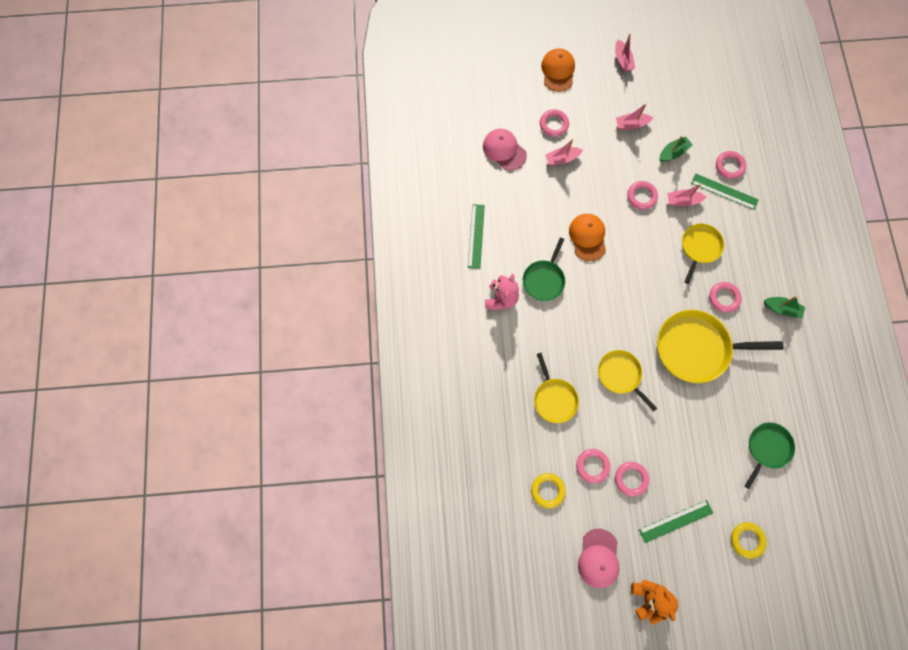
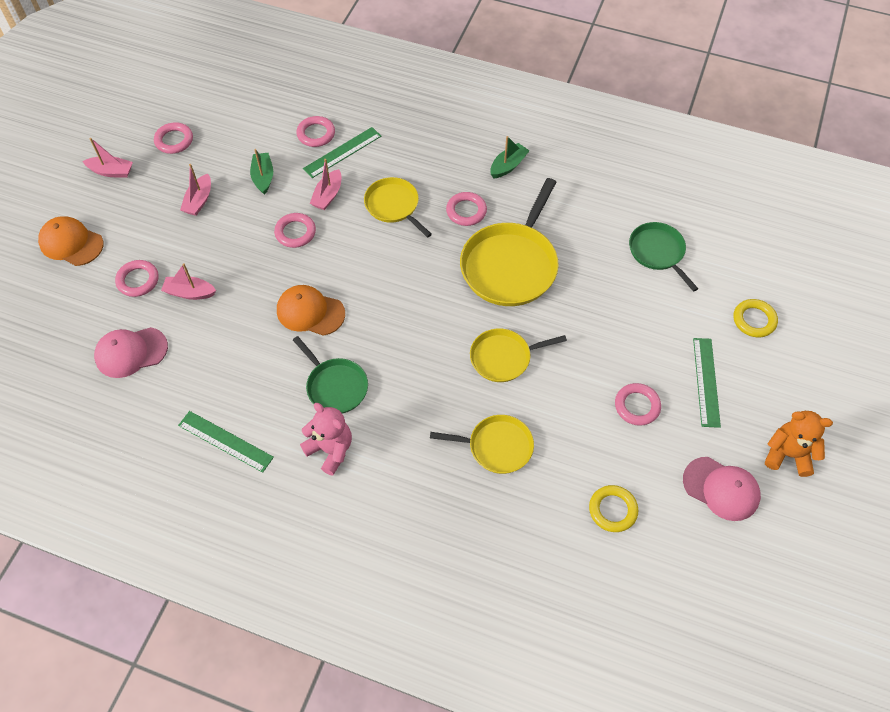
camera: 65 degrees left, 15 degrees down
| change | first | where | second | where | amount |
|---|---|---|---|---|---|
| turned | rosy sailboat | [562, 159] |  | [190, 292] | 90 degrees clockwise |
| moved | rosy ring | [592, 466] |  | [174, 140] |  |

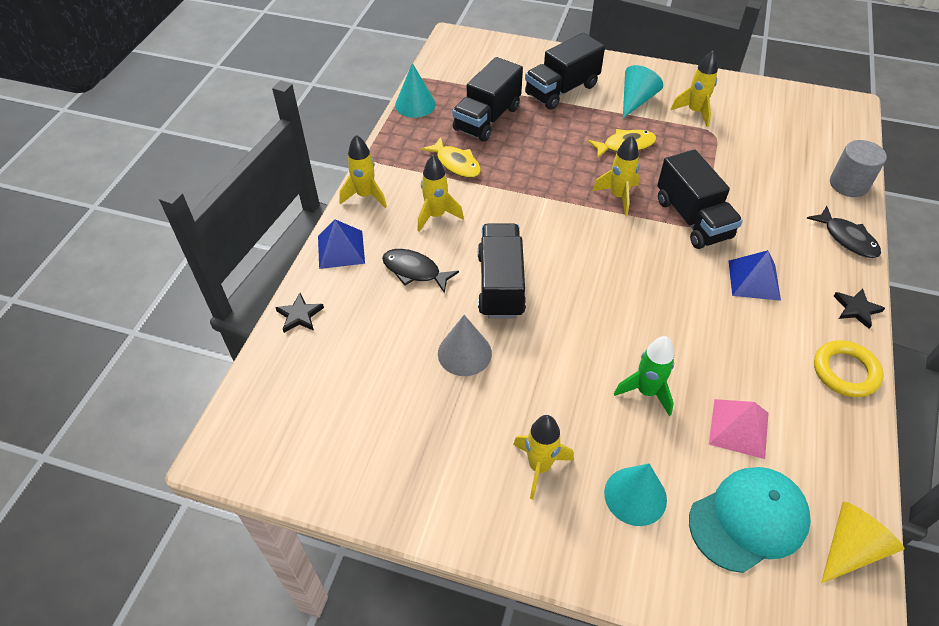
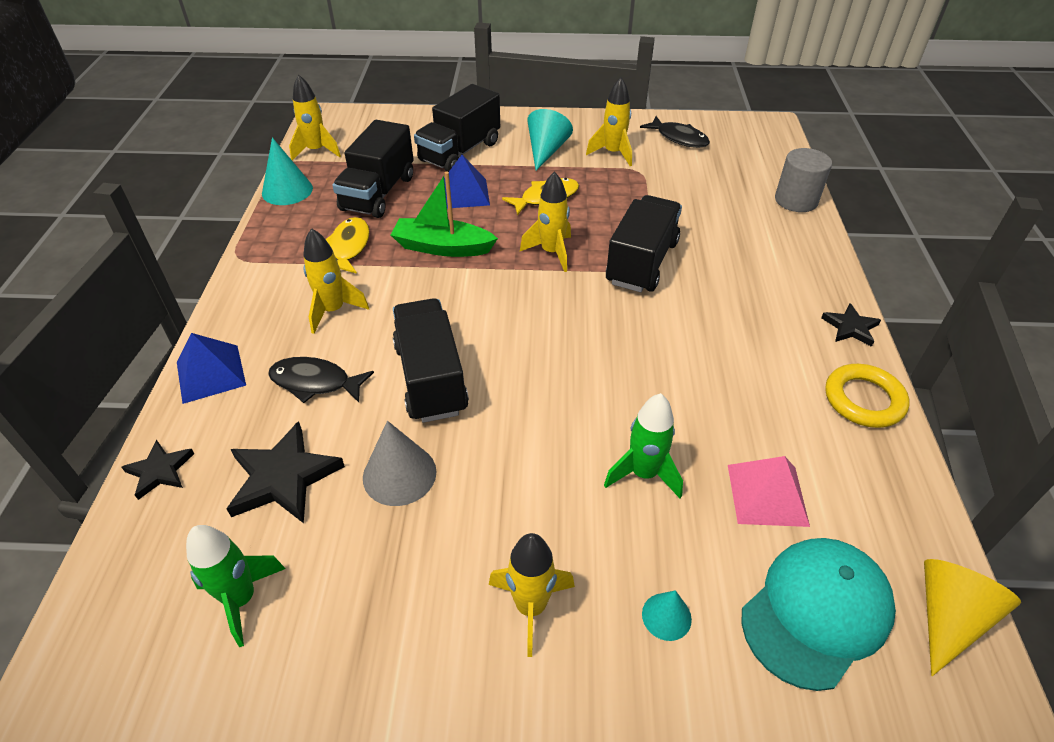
camera: 15 degrees left, 5 degrees down
| change | first | where | second | where | amount |
|---|---|---|---|---|---|
| moved | bright yellow spaceship | [365, 196] |  | [316, 151] |  |
| turned | bright yellow toy fish | [456, 163] |  | [349, 247] | 120 degrees counterclockwise |
| turned | black lorry | [692, 219] |  | [642, 262] | 120 degrees counterclockwise |
| moved | black toy fish | [847, 238] |  | [679, 138] |  |
| moved | cobalt pyramid shape | [754, 280] |  | [464, 193] |  |
| resized | aqua cone | [635, 496] |  | [666, 616] | x0.58 |
| added |  |  | green sailboat | [442, 247] |  |
| added |  |  | black star | [283, 477] |  |
| added |  |  | green spaceship | [241, 599] |  |

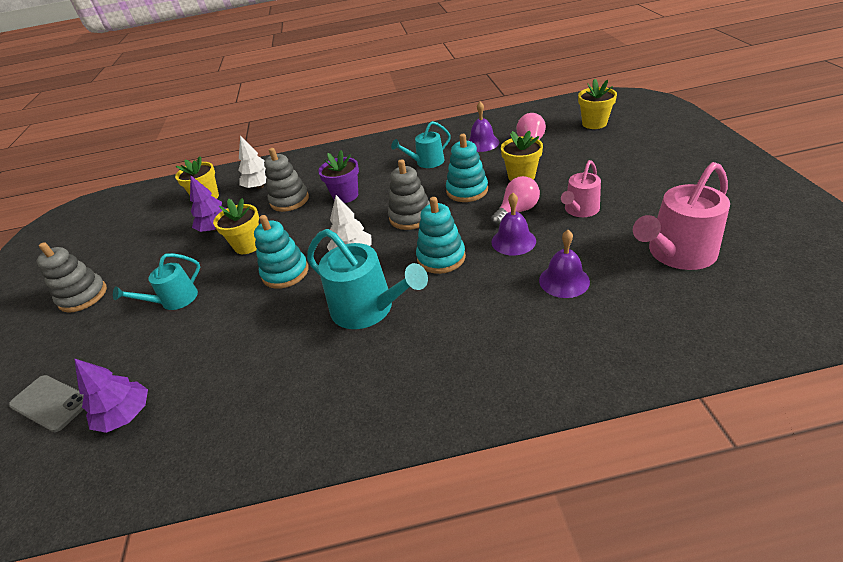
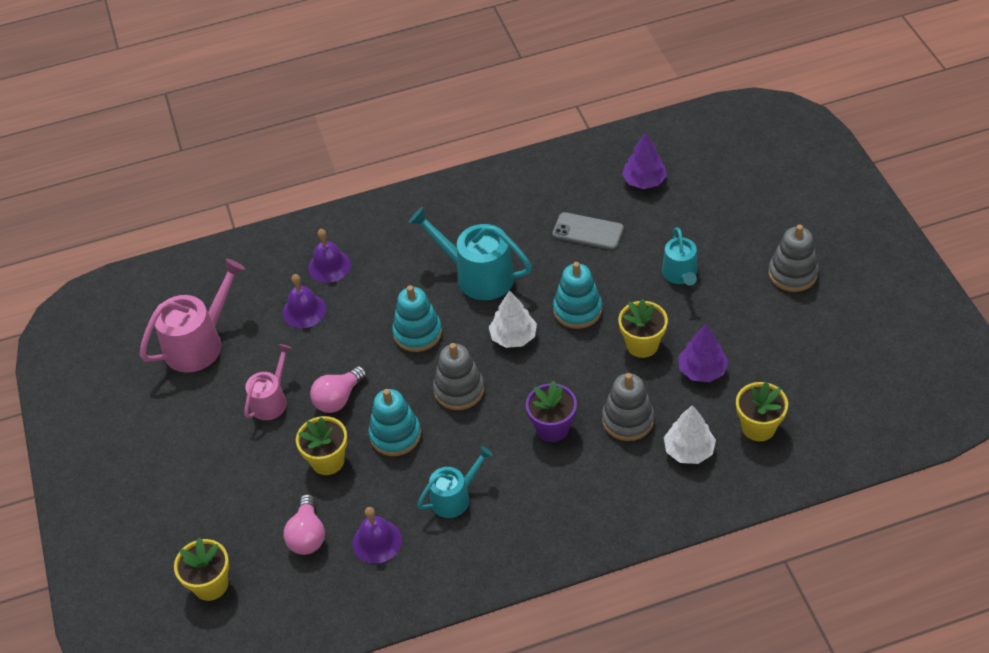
camera: 170 degrees right, 10 degrees up
| change | first | where | second | where | amount |
|---|---|---|---|---|---|
| moved | violet hand bell | [513, 241] |  | [329, 266] |  |
| turned | aqua watering can | [175, 300] |  | [680, 274] | 135 degrees clockwise |
| moved | grey mobile phone | [51, 403] |  | [588, 232] |  |

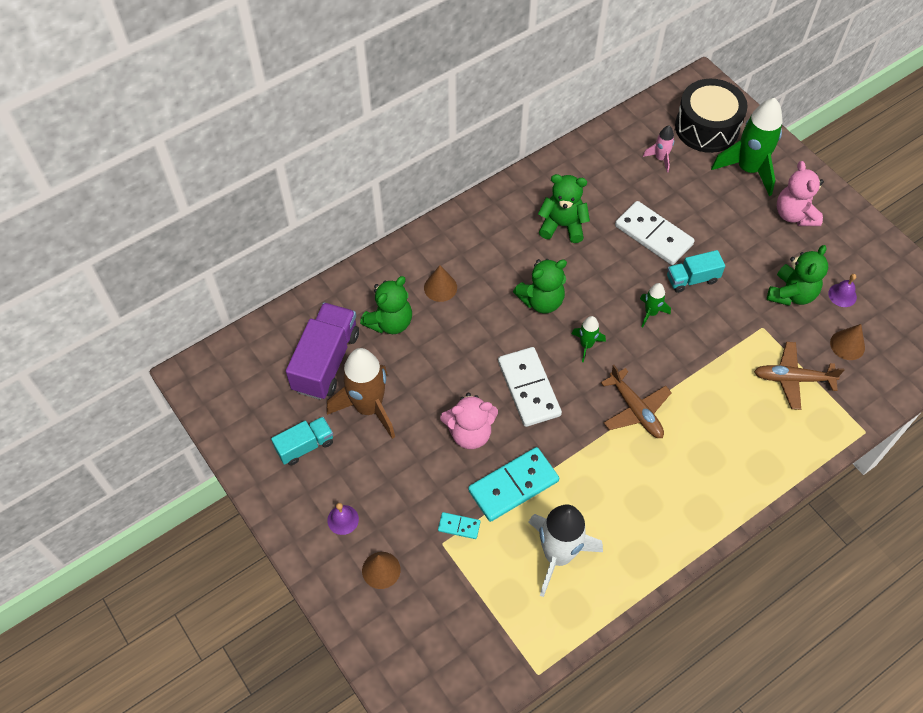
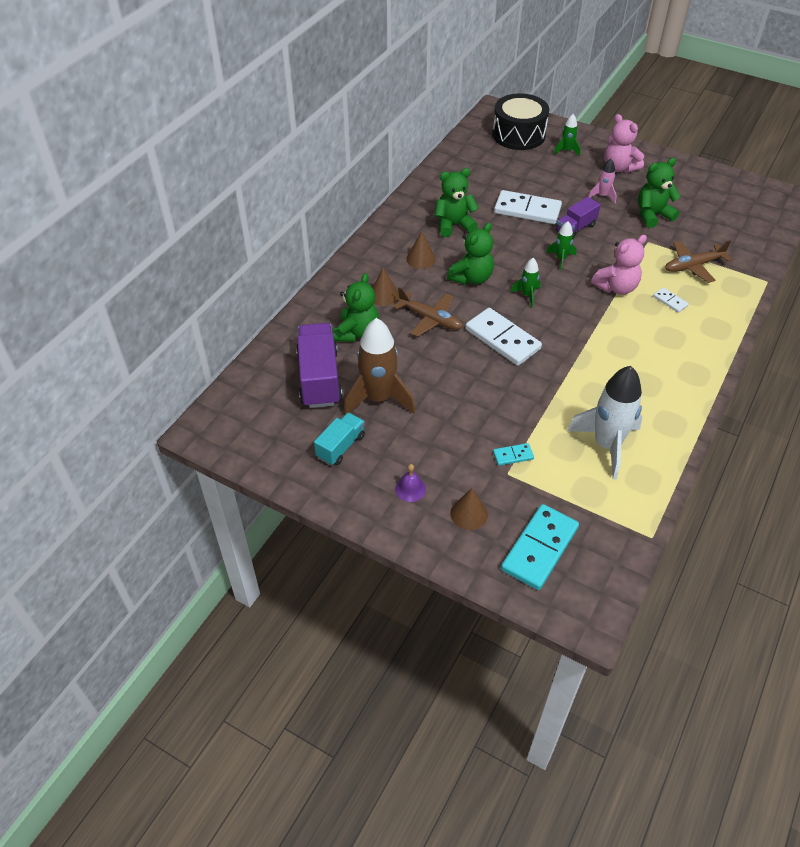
camera: 25 degrees left, 10 degrees down
| change | first | where | second | where | amount |
|---|---|---|---|---|---|
| resized | green spaceship | [748, 169] |  | [566, 151] | x0.49 |
| moved | rosy spaceship | [660, 159] |  | [602, 196] |  |
| turned | green teddy | [791, 294] |  | [652, 215] | 120 degrees counterclockwise |
| recoloured | aqua lorry | [692, 279] | violet lorry | [575, 228] |  |
| removed | violet hand bell | [842, 295] |  |  |  |
| moved | brown cone | [847, 345] |  | [421, 259] |  |
| moved | brown toy plane | [635, 410] |  | [430, 319] |  |
| moved | rosy teddy | [470, 433] |  | [616, 287] |  |
| moved | aqua domino | [513, 485] |  | [539, 548] |  |
| added |  |  | pure white domino | [670, 301] |  |

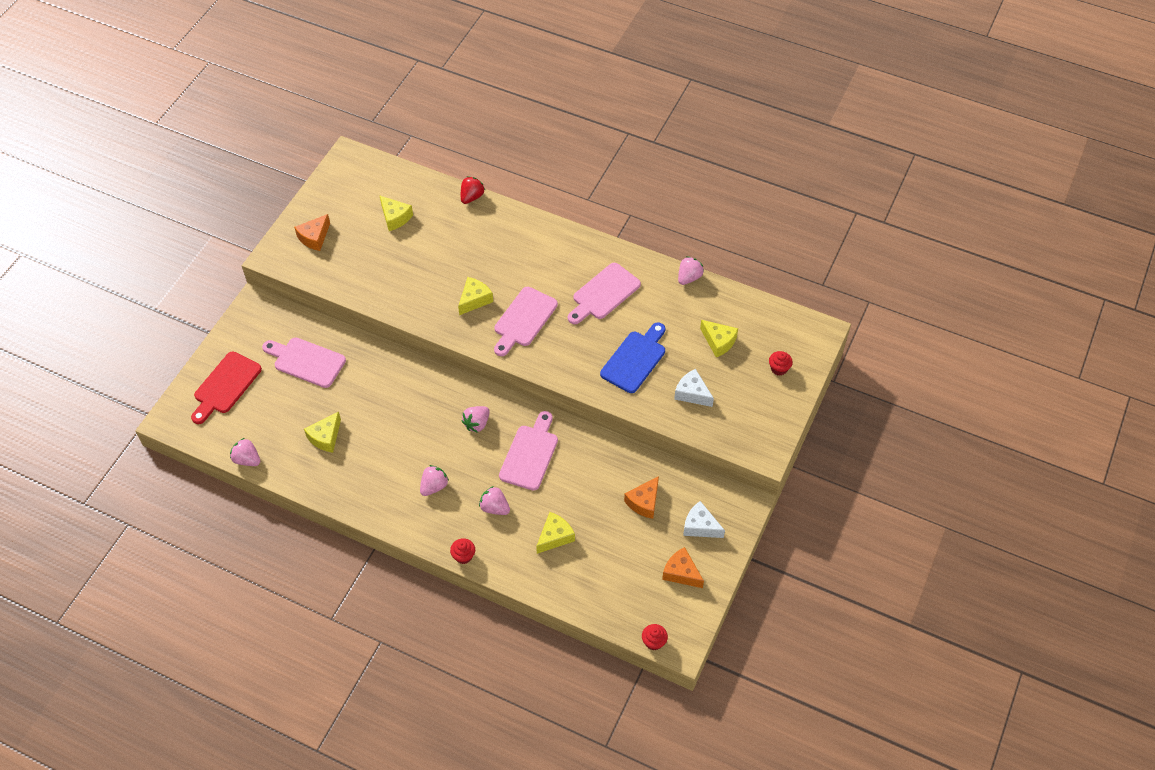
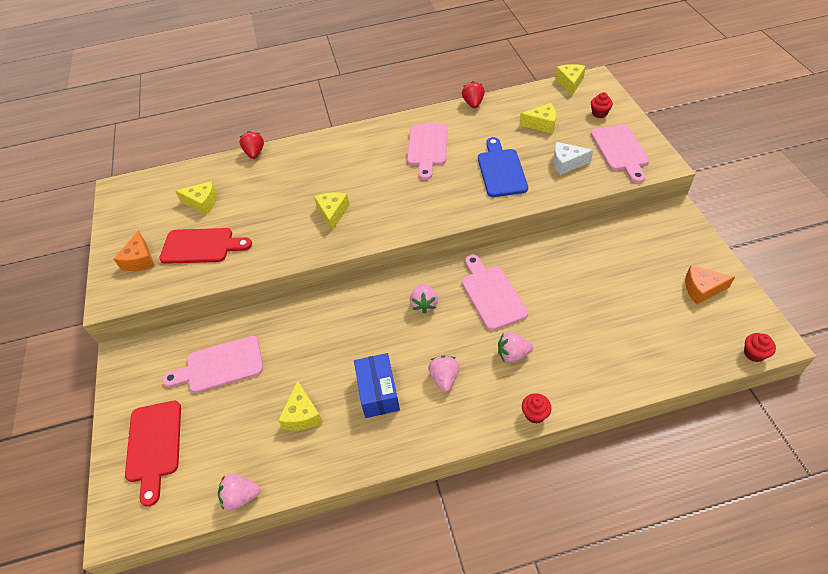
camera: 35 degrees left, 5 degrees down
| change | first | where | second | where | amount |
|---|---|---|---|---|---|
| recoloured | rosy strawberry | [689, 277] | scarlet strawberry | [473, 103] |  |
| moved | rosy chopping board | [524, 319] |  | [620, 150] |  |
| removed | orange piece of cheese | [644, 502] |  |  |  |
| removed | pure white piece of cheese | [700, 526] |  |  |  |
| moved | bright yellow piece of cheese | [555, 536] |  | [570, 83] |  |
| added |  |  | scarlet chopping board | [201, 246] |  |
| added |  |  | cobalt package | [378, 392] |  |

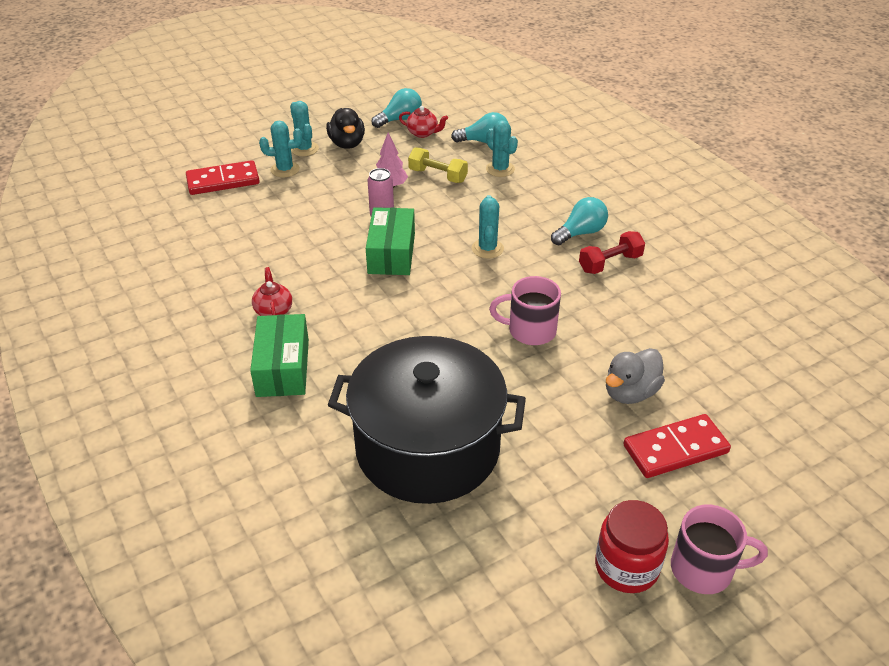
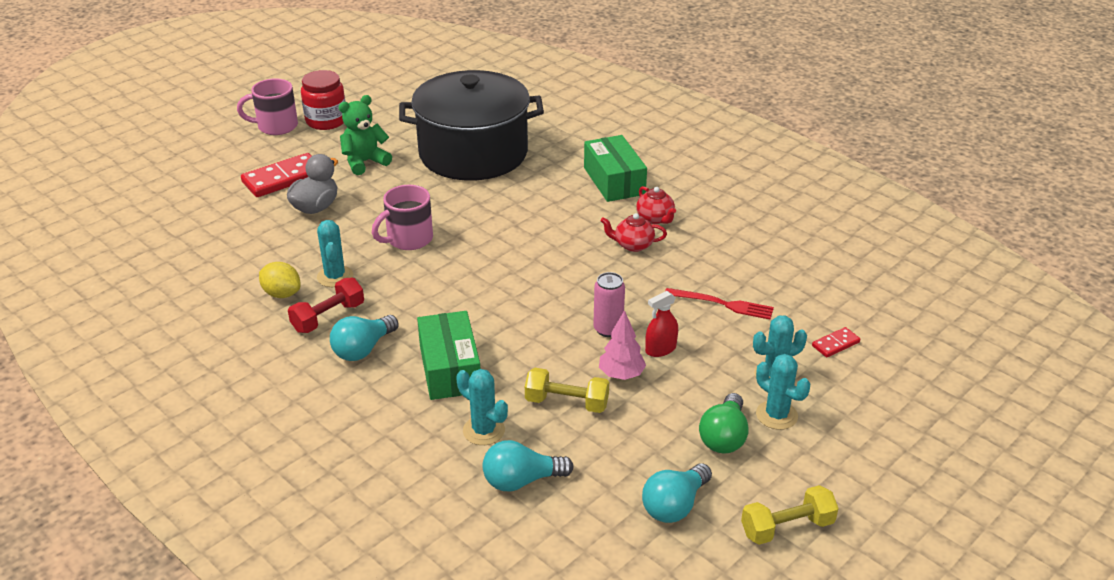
camera: 165 degrees right, 5 degrees down
| change | first | where | second | where | amount |
|---|---|---|---|---|---|
| moved | scarlet china teapot | [423, 133] |  | [633, 245] |  |
| replaced | black rubber duck | [347, 144] | green lightbulb | [724, 437] |  |
| resized | scarlet domino | [223, 181] |  | [835, 344] | x0.50 |
| moved | aqua cactus | [487, 249] |  | [335, 277] |  |
| moved | green package | [391, 253] |  | [450, 369] |  |
| turned | rosy mug | [530, 330] |  | [408, 239] | 150 degrees clockwise |
| added |  |  | green teddy | [364, 162] |  |
| added |  |  | bright yellow citrus fruit | [282, 294] |  |
| added |  |  | scarlet fork | [722, 304] |  |
| added |  |  | scarlet sprayer | [660, 349] |  |
| added |  |  | bright yellow dumbbell | [787, 527] |  |

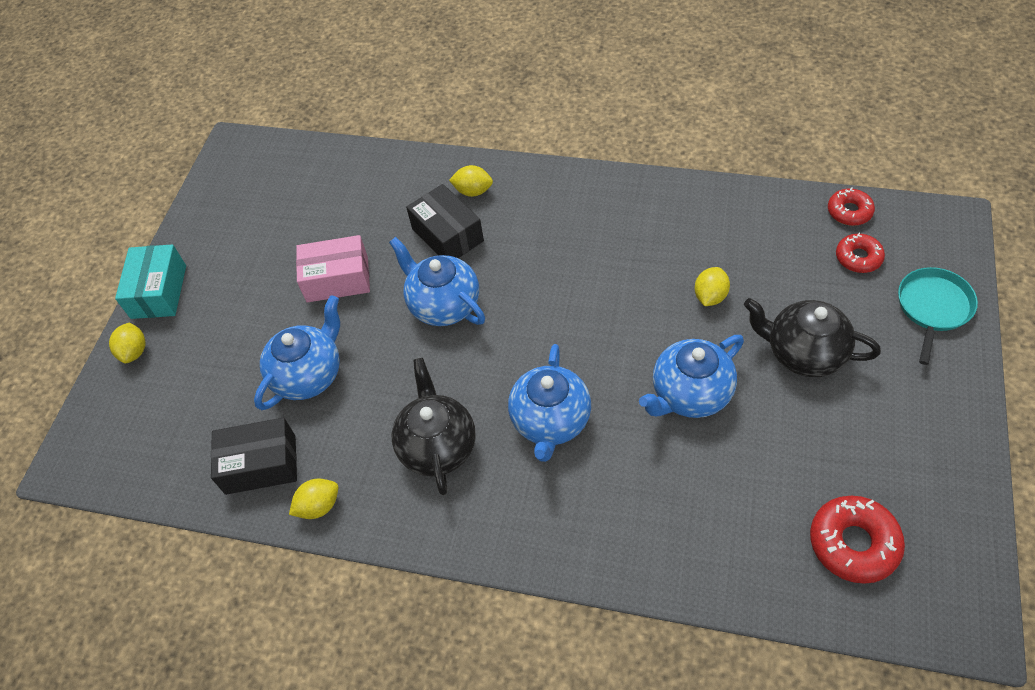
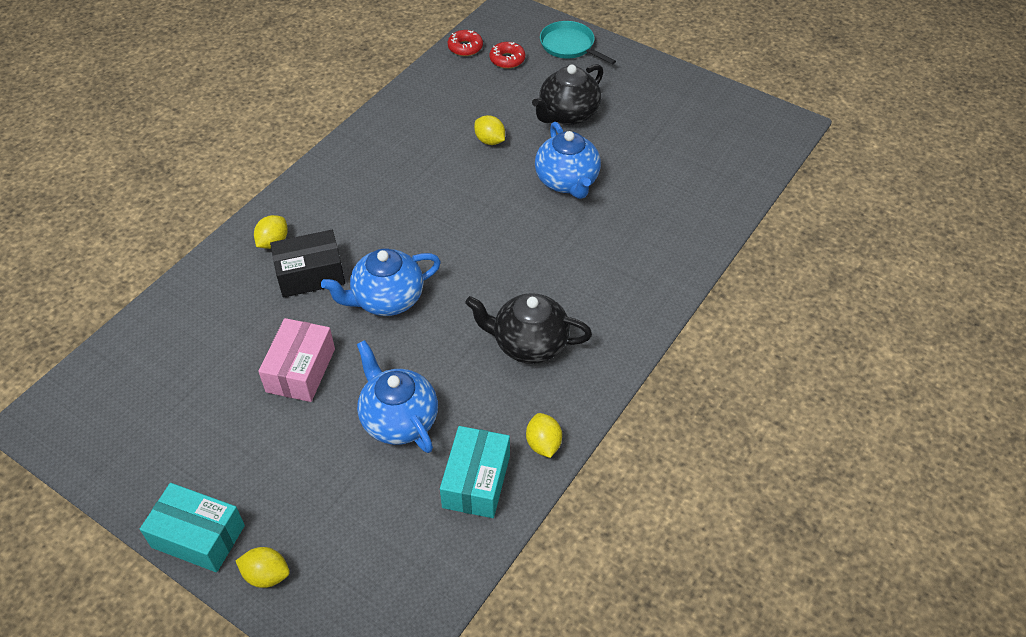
camera: 75 degrees left, 5 degrees down
| change | first | where | second | where | amount |
|---|---|---|---|---|---|
| removed | cobalt china teapot | [550, 421] |  |  |  |
| recoloured | black package | [260, 464] | aqua package | [476, 481] |  |
| removed | scarlet doughnut | [853, 543] |  |  |  |

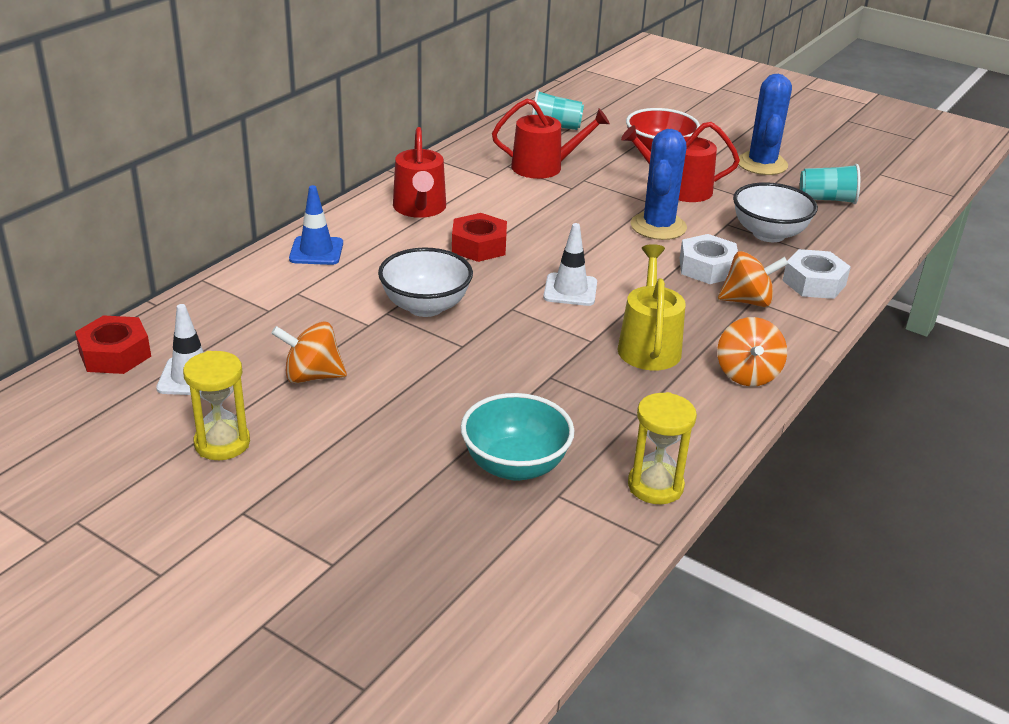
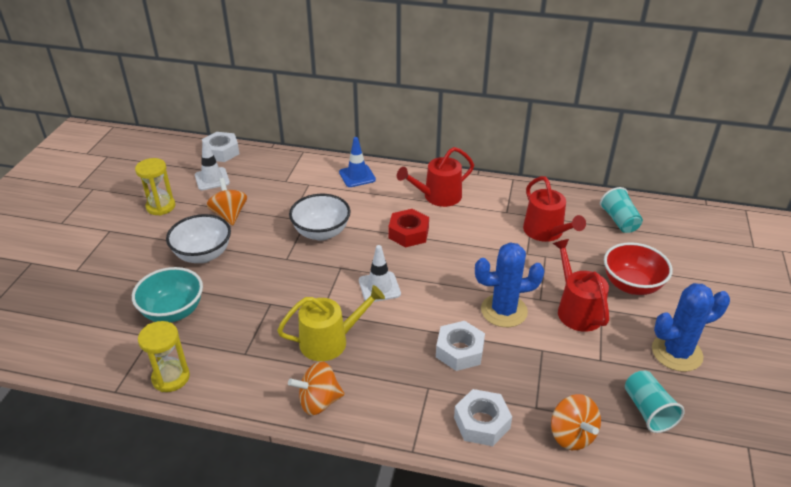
camera: 70 degrees right, 5 degrees up
| change | first | where | second | where | amount |
|---|---|---|---|---|---|
| moved | pure white bowl | [769, 234] |  | [203, 255] |  |
| moved | orange spinning top | [748, 301] |  | [572, 435] |  |
| recoloured | scarlet hex nut | [115, 354] | pure white hex nut | [221, 152] |  |

